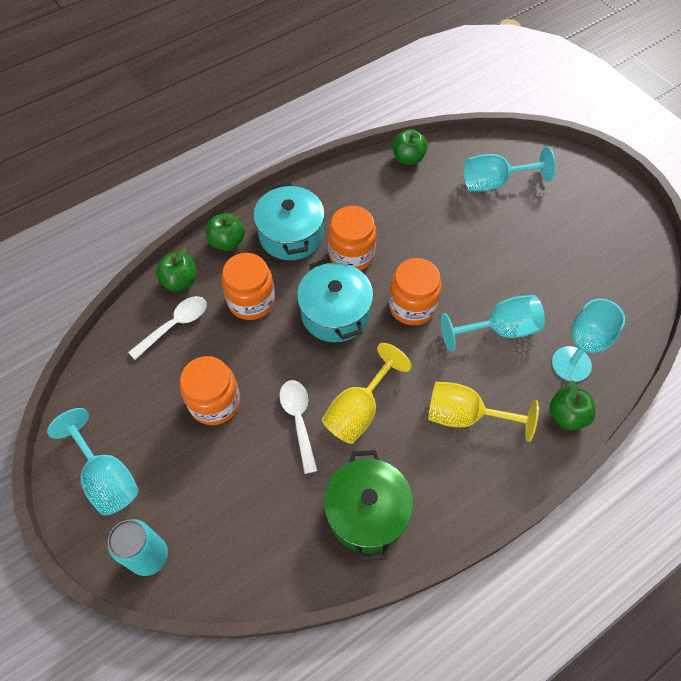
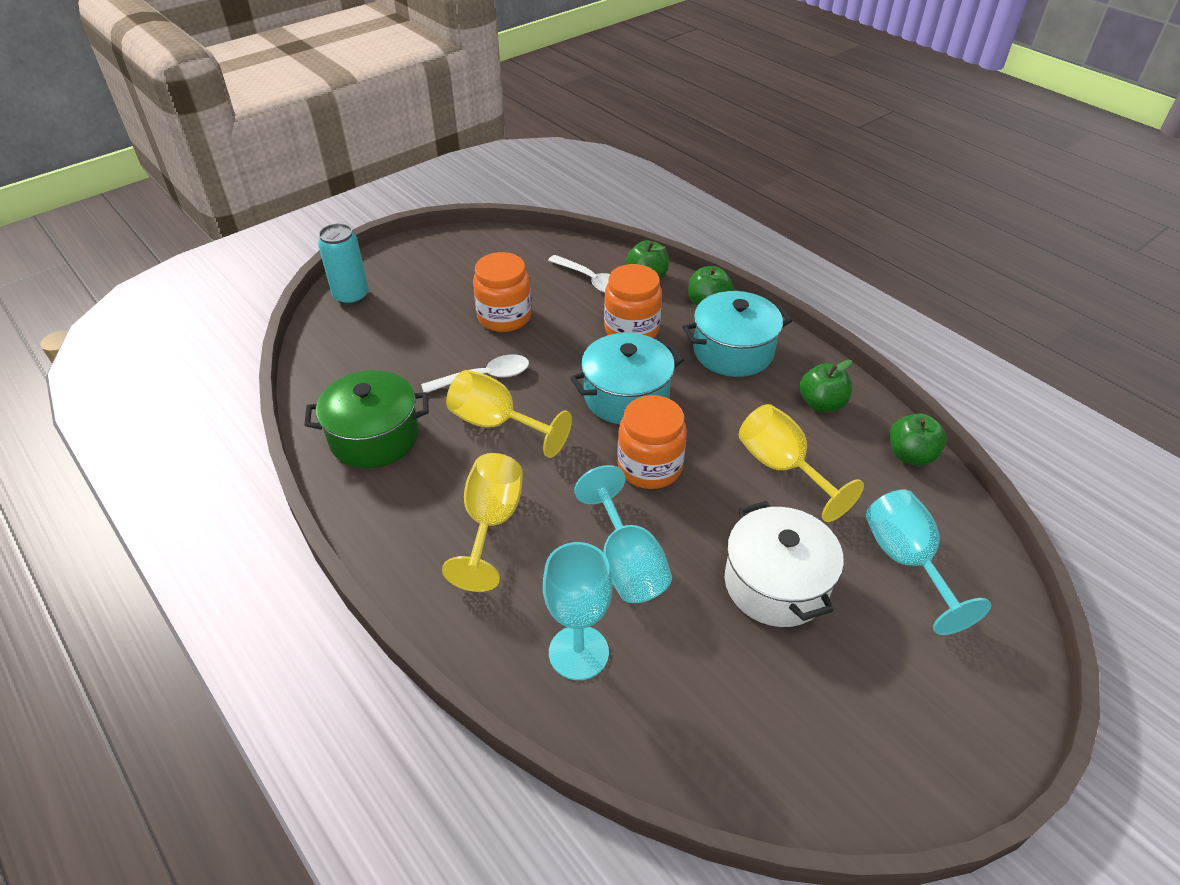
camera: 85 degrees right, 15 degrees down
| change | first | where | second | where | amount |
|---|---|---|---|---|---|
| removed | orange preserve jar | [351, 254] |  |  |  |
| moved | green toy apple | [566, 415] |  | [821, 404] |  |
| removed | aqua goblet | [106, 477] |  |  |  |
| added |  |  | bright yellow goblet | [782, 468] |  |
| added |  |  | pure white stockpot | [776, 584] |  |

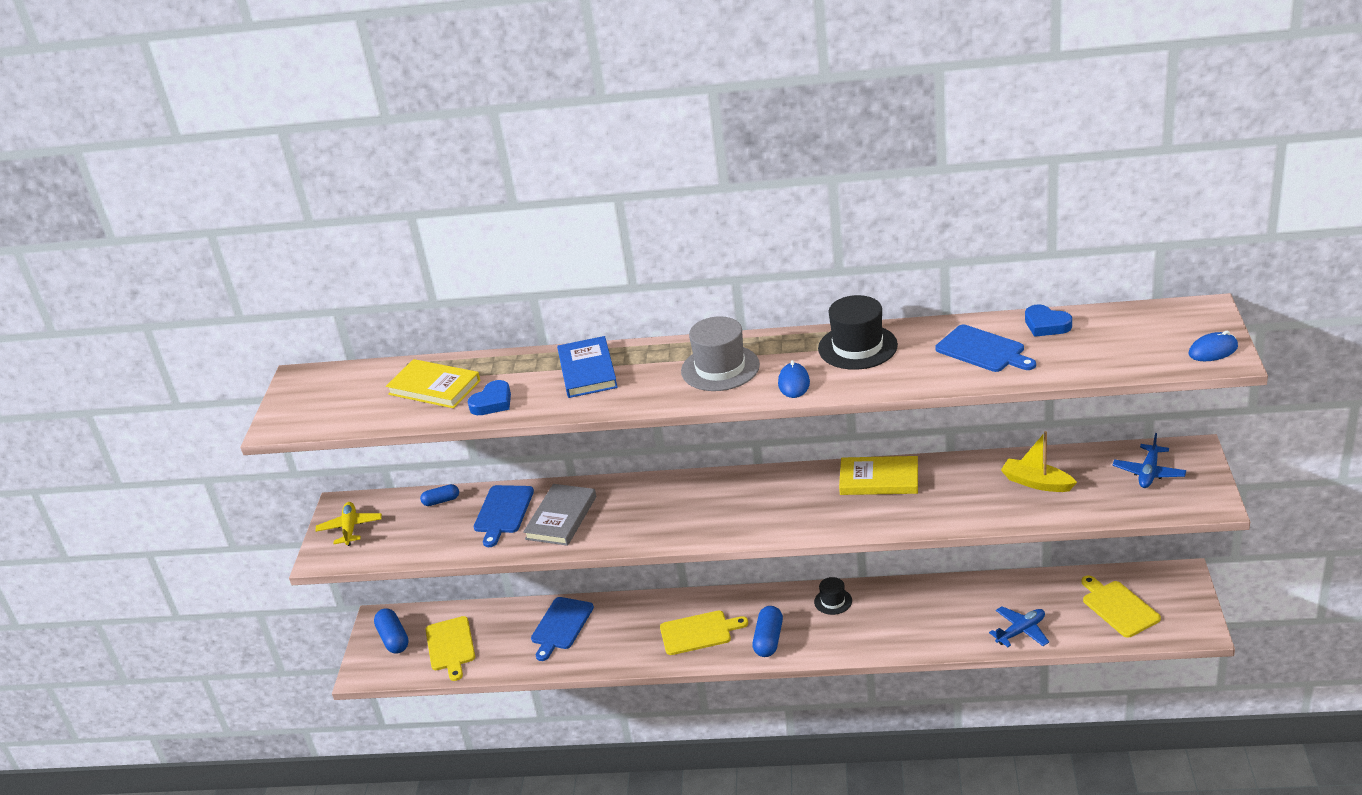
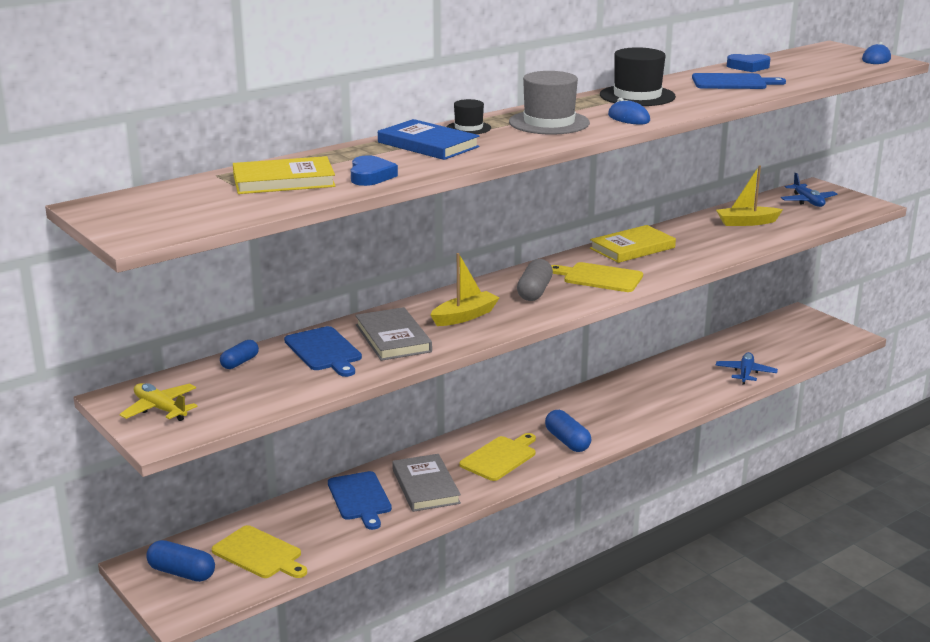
camera: 45 degrees left, 10 degrees down
| change | first | where | second | where | amount |
|---|---|---|---|---|---|
| moved | bright yellow chopping board | [1118, 607] |  | [599, 278] |  |
| moved | black tall hat | [833, 601] |  | [468, 128] |  |
| added |  |  | bright yellow sailboat | [464, 316] |  |
| added |  |  | grey pill | [534, 292] |  |
| added |  |  | grey book | [425, 486] |  |

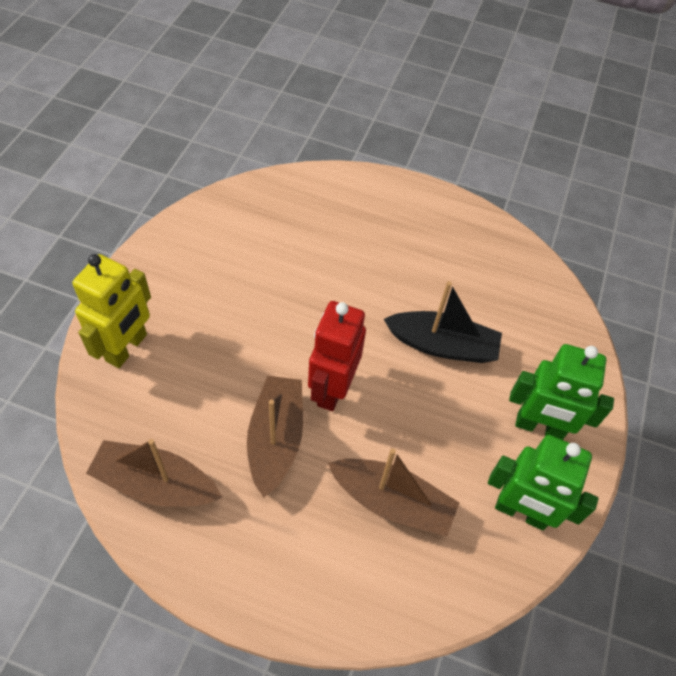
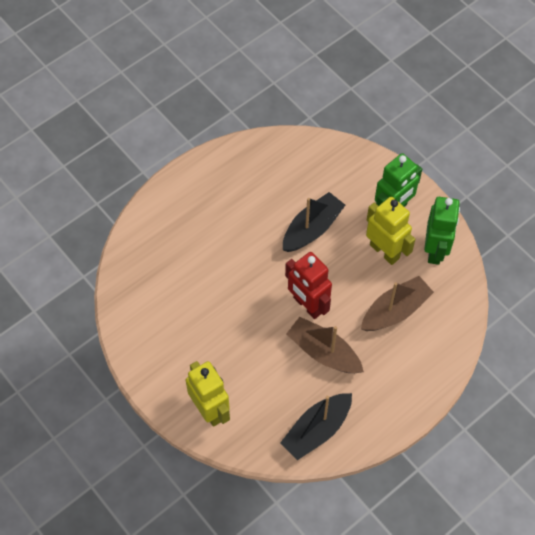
camera: 55 degrees left, 5 degrees up
| change | first | where | second | where | amount |
|---|---|---|---|---|---|
| turned | green toy robot | [521, 512] |  | [435, 250] | 45 degrees counterclockwise |
| recoloured | brown sailboat | [155, 484] | black sailboat | [317, 430] |  |
| added |  |  | bright yellow toy robot | [385, 251] |  |

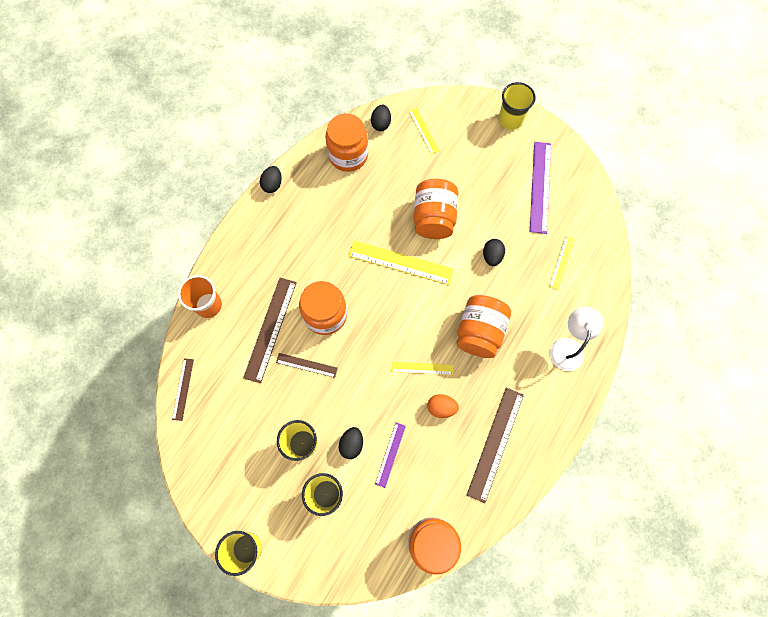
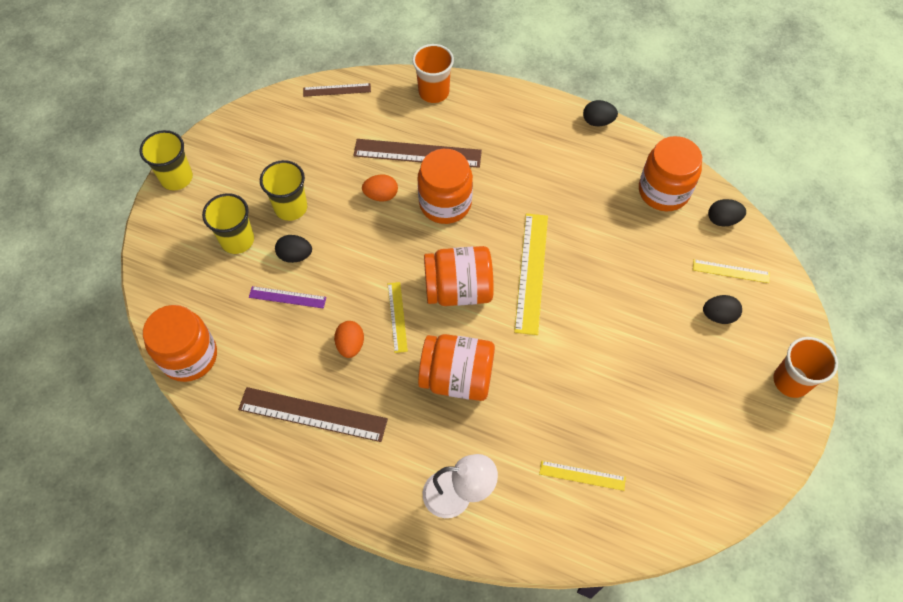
camera: 80 degrees right, 10 degrees down
| change | first | where | second | where | amount |
|---|---|---|---|---|---|
| recoloured | bright yellow beaker | [510, 119] | orange beaker | [791, 381] |  |
| turned | bright yellow measuring stick | [423, 130] |  | [731, 271] | 45 degrees clockwise |
| removed | violet measuring stick | [540, 187] |  |  |  |
| moved | orange preserve jar | [434, 218] |  | [458, 290] |  |
| moved | black toy egg | [492, 256] |  | [718, 315] |  |
| replaced | brown measuring stick | [306, 365] | orange toy egg | [381, 195] |  |

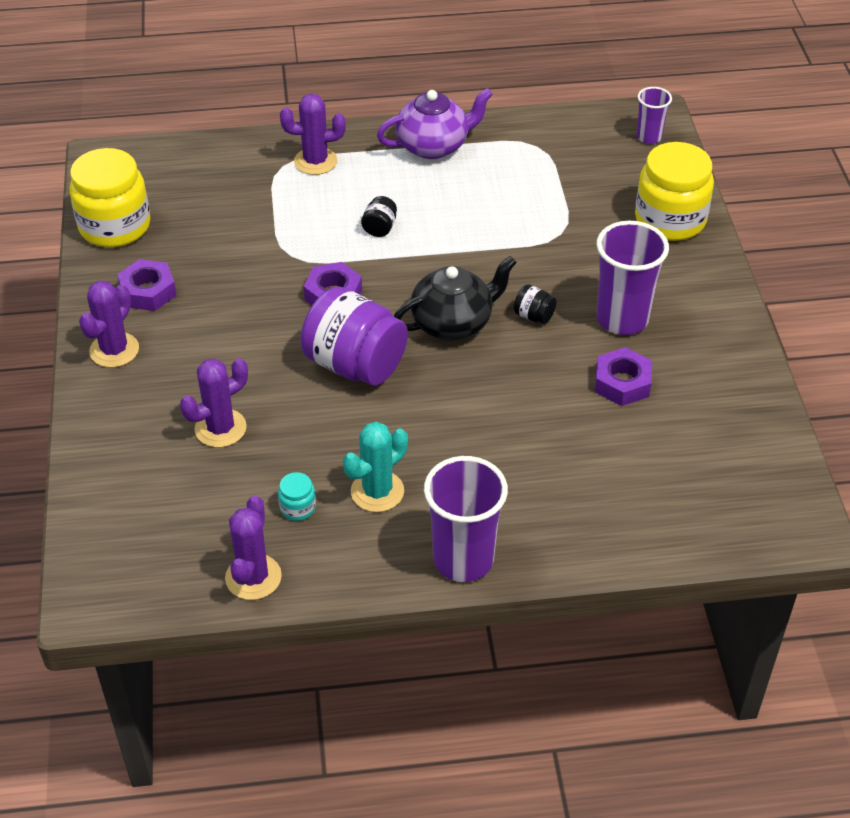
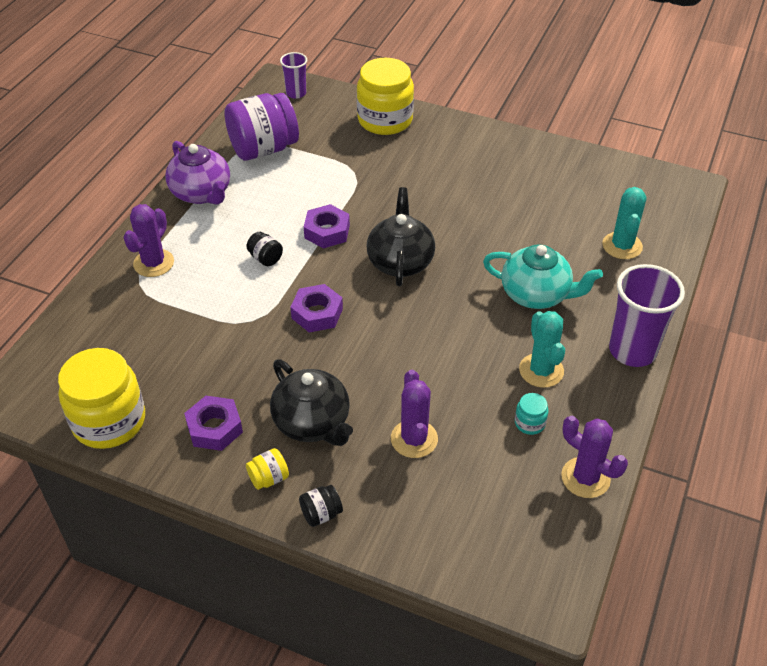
camera: 60 degrees left, 0 degrees up
| change | first | where | second | where | amount |
|---|---|---|---|---|---|
| turned | violet china teapot | [434, 146] |  | [202, 193] | 135 degrees clockwise |
| removed | violet beaker | [622, 319] |  |  |  |
| replaced | violet cactus | [114, 350] | bright yellow preserve jar | [269, 478] |  |
| moved | black preserve jar | [533, 316] |  | [321, 514] |  |
| moved | violet preserve jar | [355, 364] |  | [263, 149] |  |
| moved | violet hex nut | [622, 383] |  | [327, 231] |  |
| added |  |  | aqua cactus | [622, 246] |  |
| added |  |  | aqua china teapot | [536, 294] |  |
| added |  |  | black china teapot | [312, 423] |  |

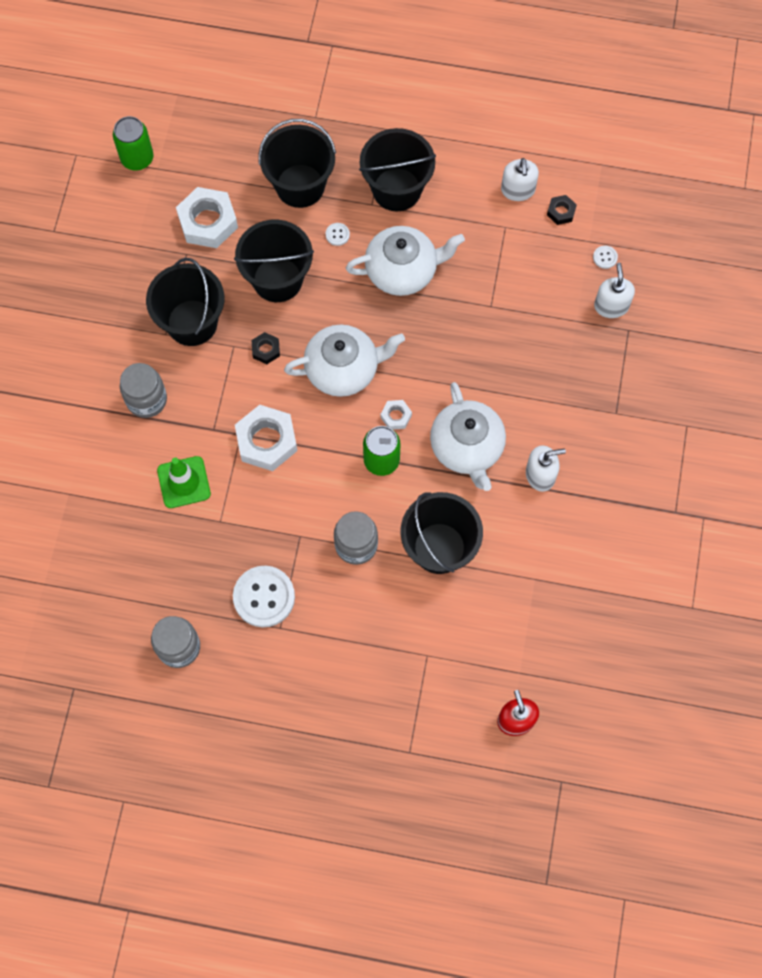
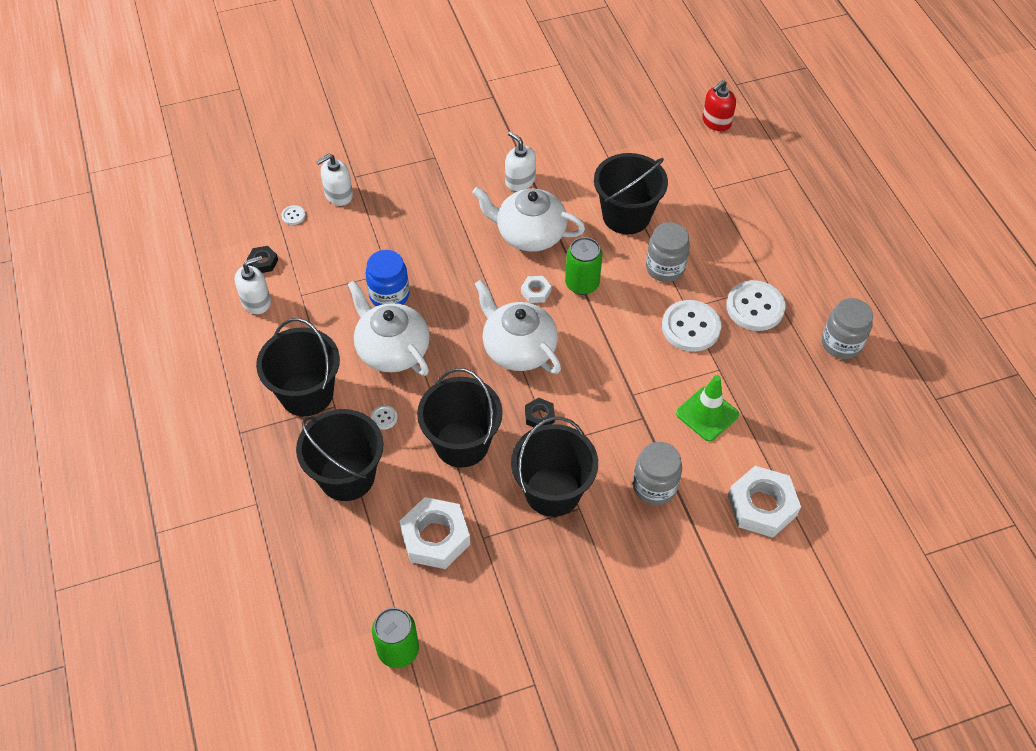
camera: 120 degrees left, 15 degrees down
| change | first | where | second | where | amount |
|---|---|---|---|---|---|
| turned | pure white china teapot | [467, 447] |  | [529, 234] | 120 degrees counterclockwise |
| moved | pure white hex nut | [267, 441] |  | [761, 506] |  |
| added |  |  | cobalt preserve jar | [389, 295] |  |
| added |  |  | pure white button | [690, 327] |  |

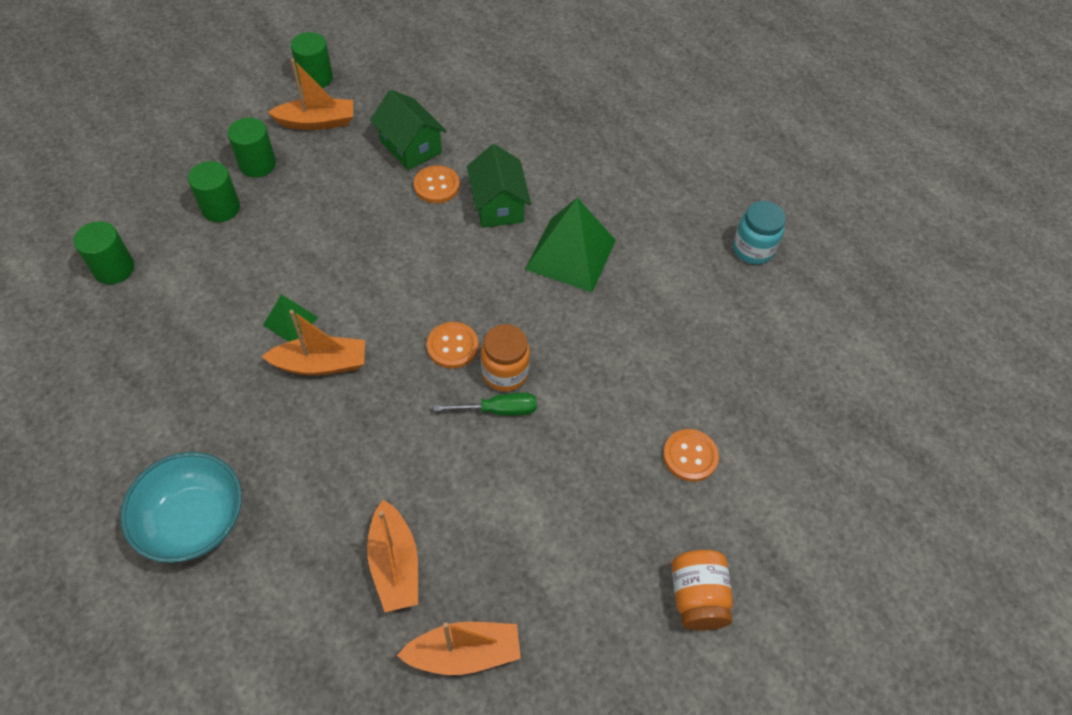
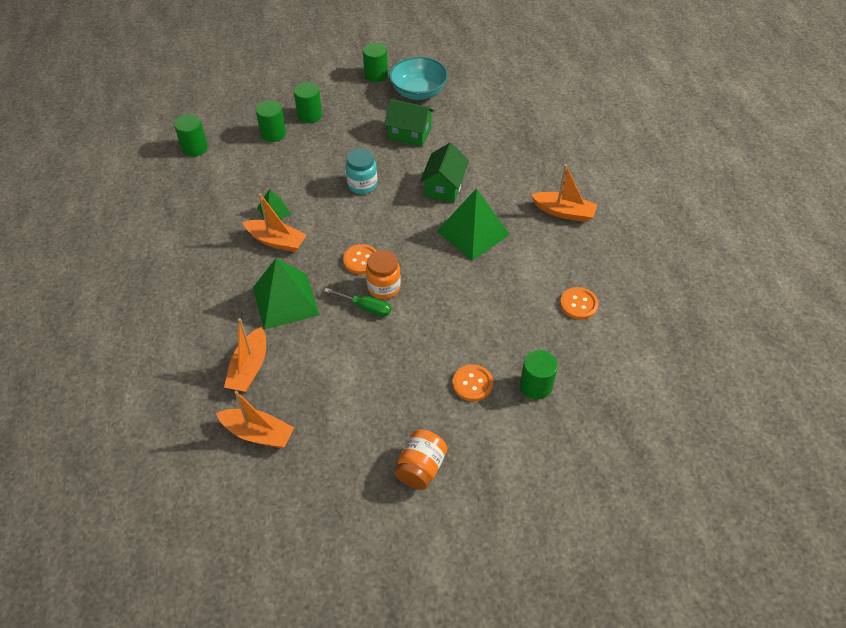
camera: 30 degrees right, 5 degrees down
| change | first | where | second | where | amount |
|---|---|---|---|---|---|
| moved | orange sailboat | [317, 122] |  | [563, 212] |  |
| turned | green toy house | [410, 147] |  | [409, 134] | 60 degrees counterclockwise |
| moved | orange button | [436, 186] |  | [578, 304] |  |
| moved | aqua preserve jar | [753, 249] |  | [362, 185] |  |
| moved | aqua bowl | [194, 520] |  | [418, 92] |  |
| added |  |  | green pyramid shape | [285, 301] |  |
| added |  |  | green solid cylinder | [536, 386] |  |

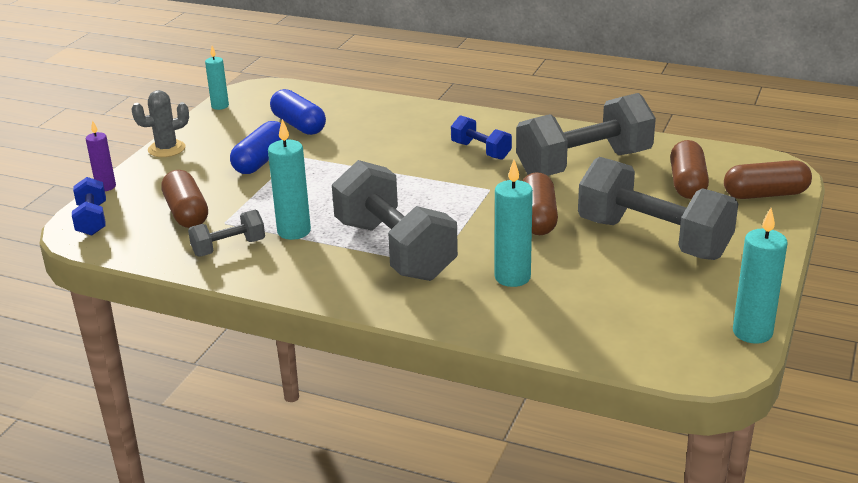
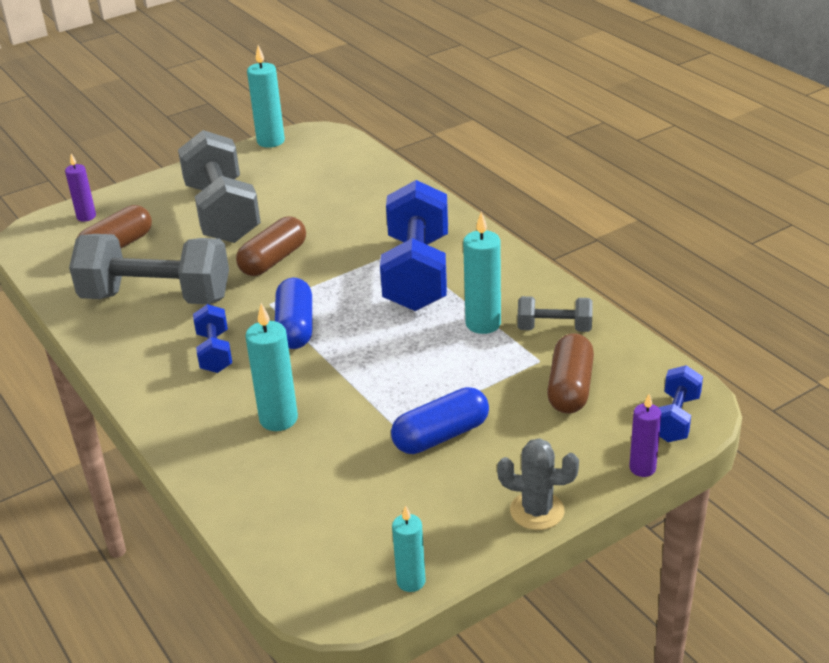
camera: 145 degrees left, 5 degrees up
| change | first | where | second | where | amount |
|---|---|---|---|---|---|
| moved | cobalt pill | [298, 125] |  | [295, 327] |  |
| recoloured | grey dumbbell | [394, 250] | cobalt dumbbell | [417, 273] |  |
| moved | aqua pillar candle | [512, 277] |  | [278, 419] |  |
| replaced | brown pill | [765, 194] | violet pillar candle | [86, 217] |  |

